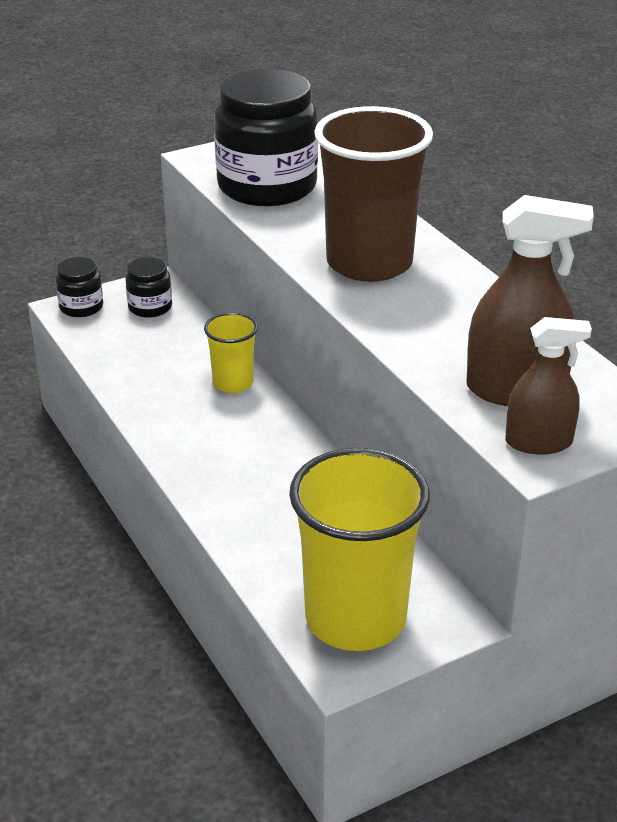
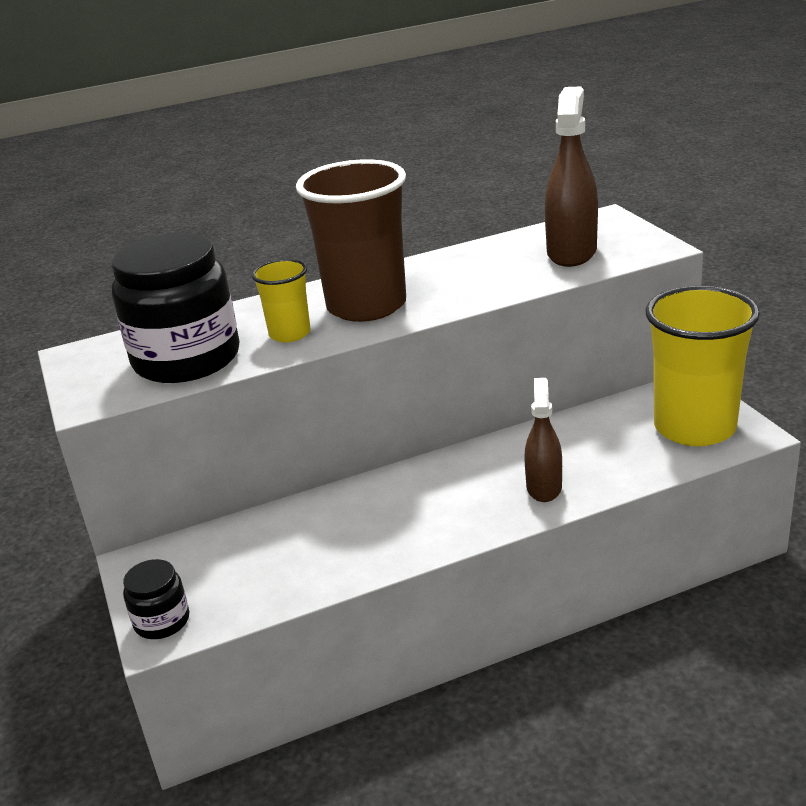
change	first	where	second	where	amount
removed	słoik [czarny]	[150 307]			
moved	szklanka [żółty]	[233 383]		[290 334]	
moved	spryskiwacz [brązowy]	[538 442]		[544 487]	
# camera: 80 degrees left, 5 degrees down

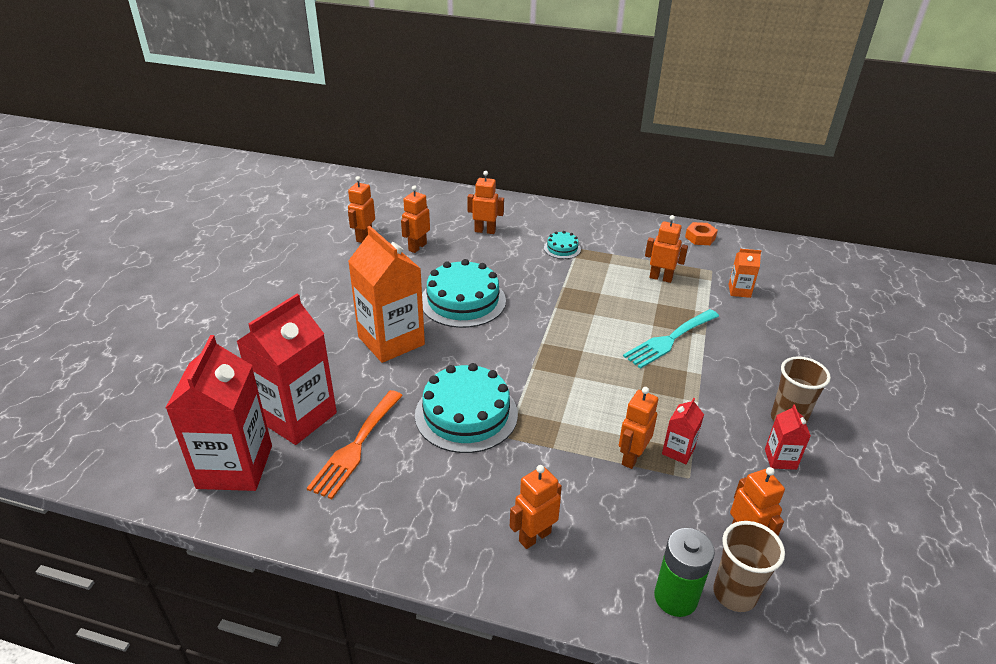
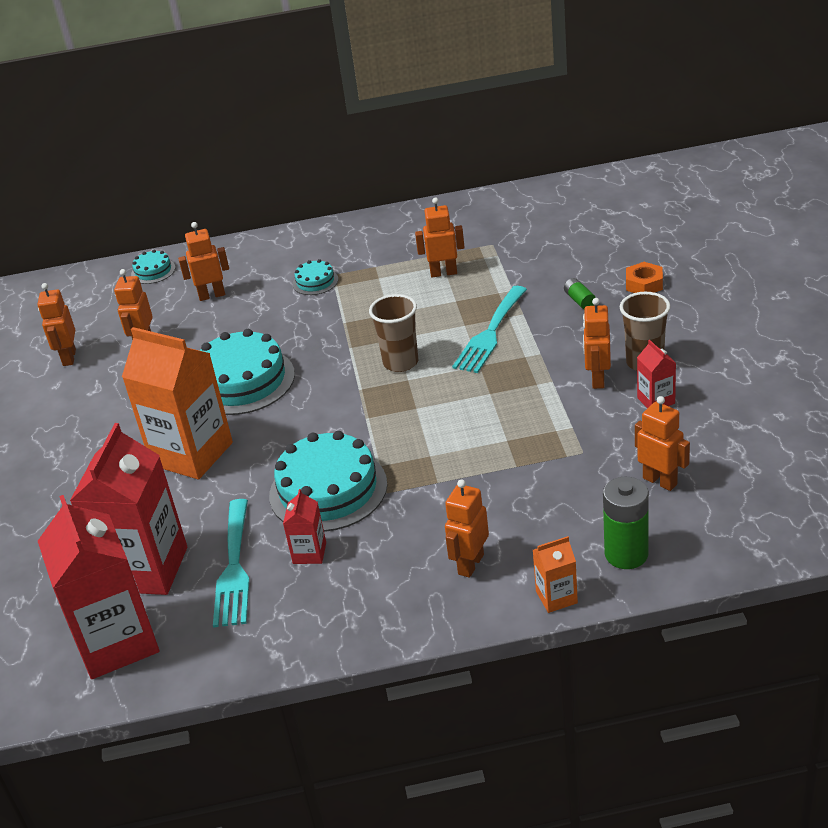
change	first	where	second	where	amount
moved	nakrętka [pomarańczowy]	[700 237]		[644 284]	
moved	karton mleka [pomarańczowy]	[739 291]		[556 597]	
moved	robot [pomarańczowy]	[631 457]		[597 379]	
recoloured	widelec [pomarańczowy]	[355 447]	widelec [turkusowy]	[234 568]	
moved	karton mleka [czerwony]	[678 451]		[309 553]	
moved	szklanka [brązowy]	[734 594]		[400 362]	
added			tort [turkusowy]	[153 271]	
added			bateria [zielony]	[579 300]	
# camera: 20 degrees left, 0 degrees up

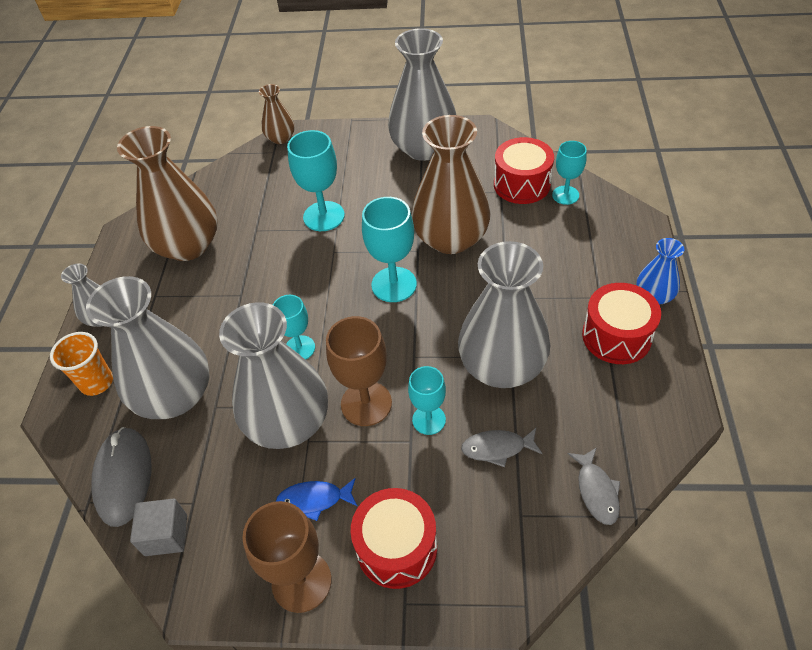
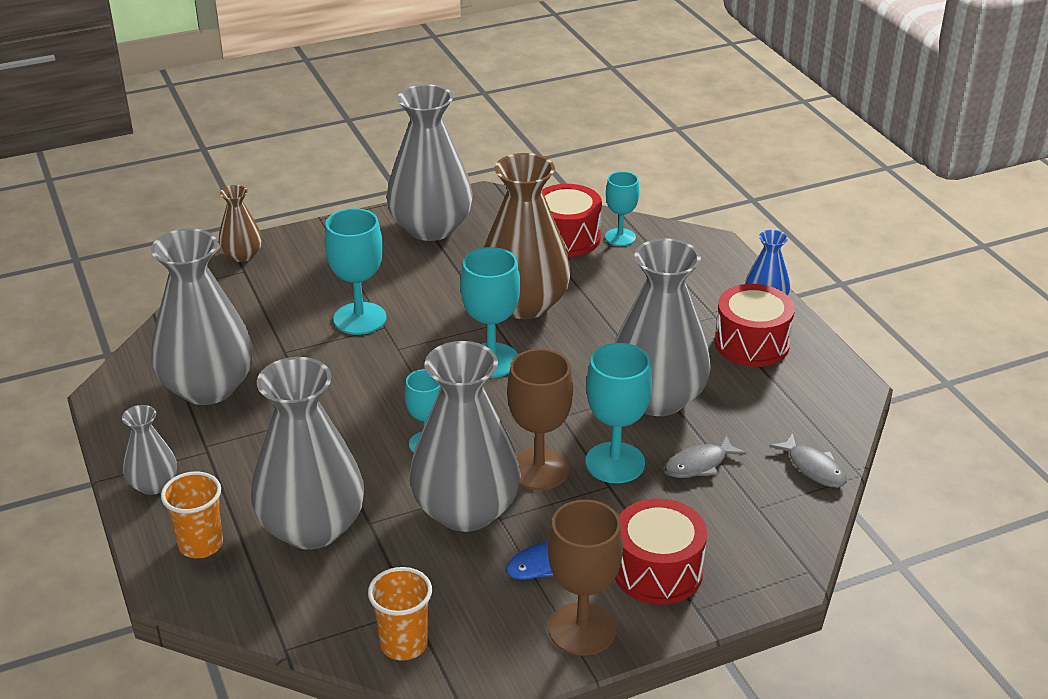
change	first	where	second	where	amount
recoloured	wazon [brązowy]	[188 245]	wazon [szary]	[208 387]	
resized	kielich [turkusowy]	[429 420]		[615 463]	x1.56
removed	myszka [szary]	[124 477]			
replaced	sześcian [szary]	[166 535]	szklanka [pomarańczowy]	[404 644]	
# camera: 30 degrees left, 15 degrees down

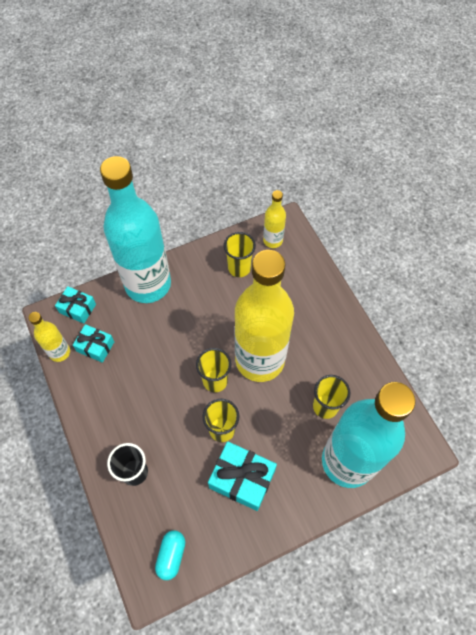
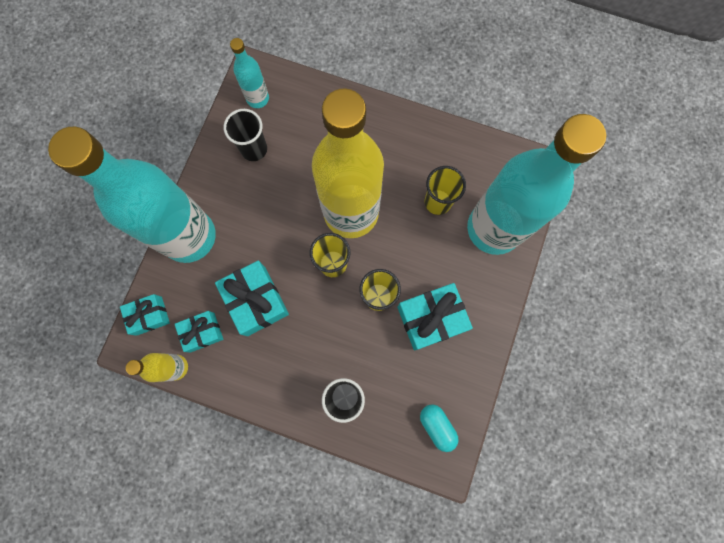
change	first	where	second	where	amount
recoloured	butelka [żółty]	[273 240]	butelka [turkusowy]	[257 98]	
recoloured	szklanka [żółty]	[239 268]	szklanka [czarny]	[254 149]	
added			prezent [turkusowy]	[256 301]	
# camera: 45 degrees left, 15 degrees up

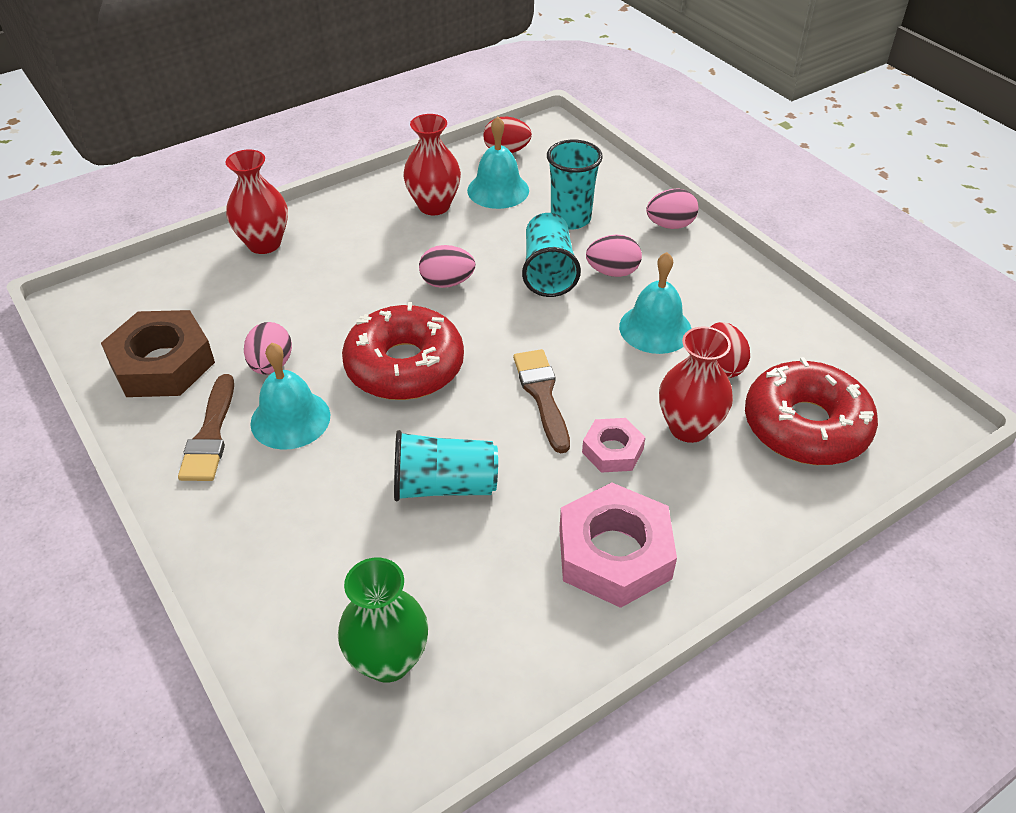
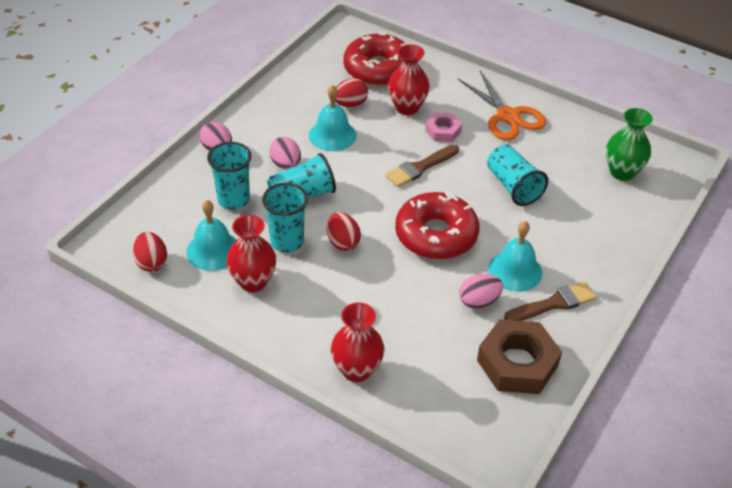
change	first	where	second	where	amount
recoloured	jajko [różowy]	[447 283]	jajko [czerwony]	[343 242]	
replaced	nakrętka [różowy]	[614 553]	nożyczki [pomarańczowy]	[507 116]	
added			szklanka [turkusowy]	[287 242]	
# camera: 115 degrees left, 0 degrees up

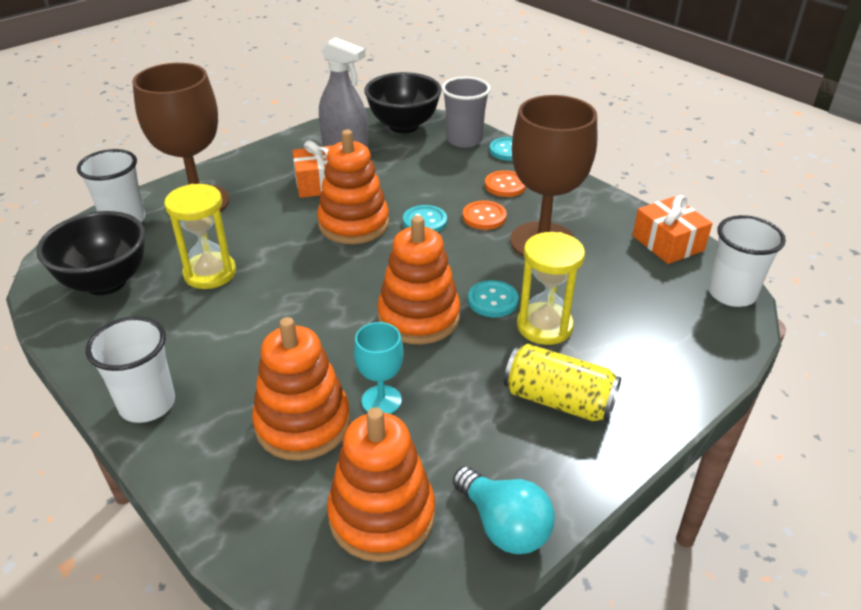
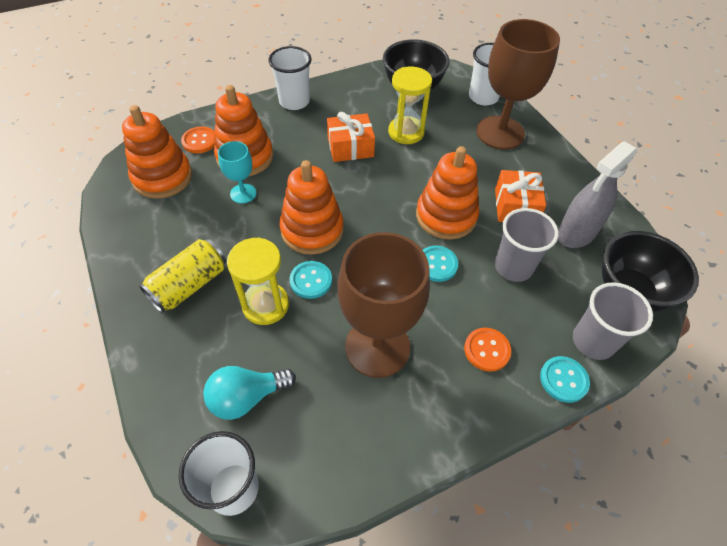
change	first	where	second	where	amount
moved	prezent [pomarańczowy]	[668 243]		[350 147]	
moved	guzik [pomarańczowy]	[484 217]		[200 141]	
moved	żarówka [turkusowy]	[503 525]		[247 397]	
added			szklanka [szary]	[513 267]	
# camera: 105 degrees right, 15 degrees up

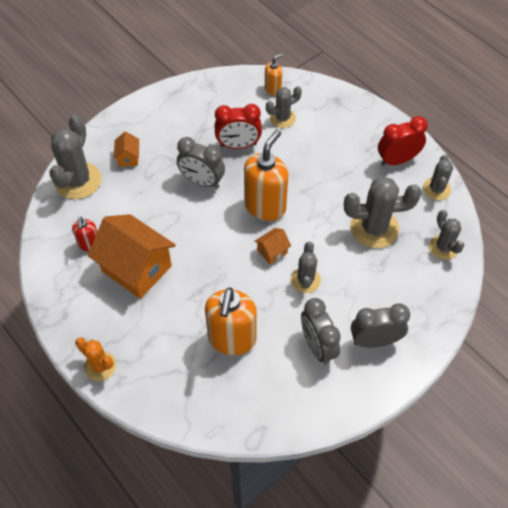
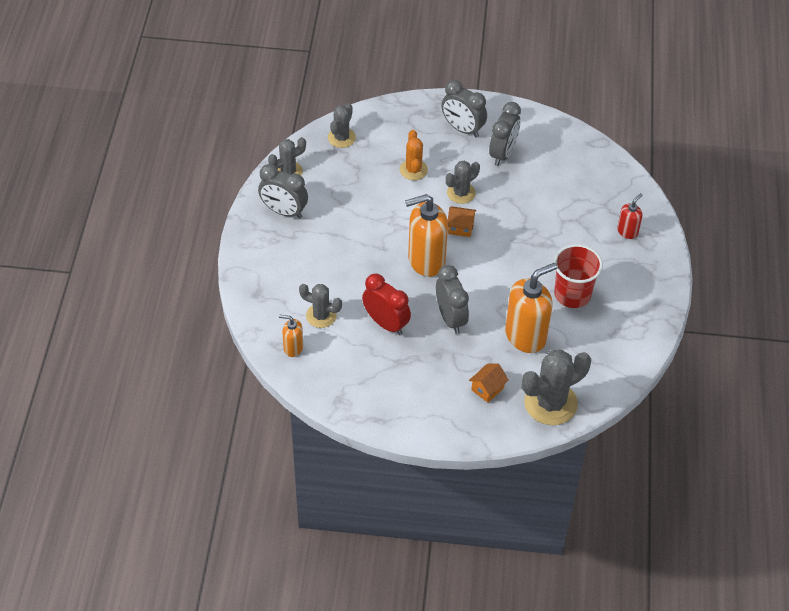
change	first	where	second	where	amount
recoloured	budzik [czerwony]	[397 160]	budzik [szary]	[284 211]	
removed	kaktus [szary]	[374 228]			
replaced	domek [pomarańczowy]	[136 269]	szklanka [czerwony]	[572 294]	
moved	dozownik mydła [czerwony]	[89 244]		[627 231]	
moved	dozownik mydła [pomarańczowy]	[232 339]		[526 336]	
moved	kaktus [pomarańczowy]	[100 366]		[413 170]	
# camera: 135 degrees left, 5 degrees down

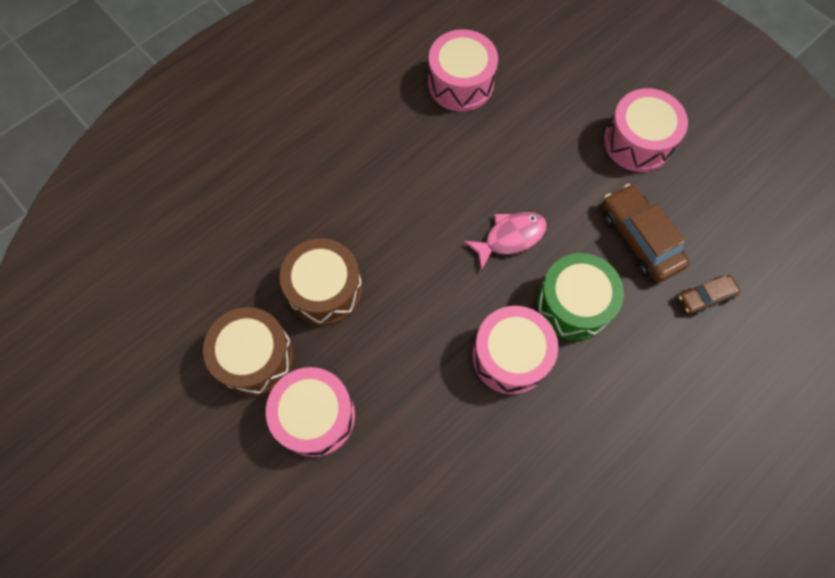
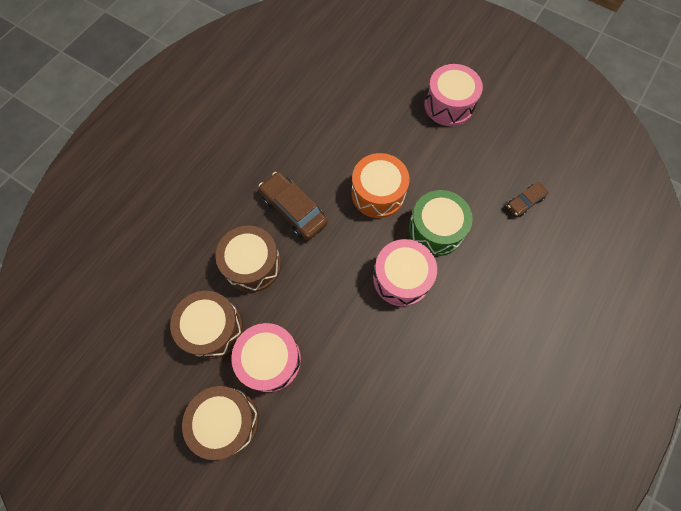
change	first	where	second	where	amount
removed	bęben [różowy]	[460 83]			
moved	samochód [brązowy]	[639 238]		[294 210]	
replaced	ryba [różowy]	[510 237]	bęben [pomarańczowy]	[378 193]	
added			bęben [brązowy]	[226 421]	
# camera: 15 degrees left, 0 degrees up

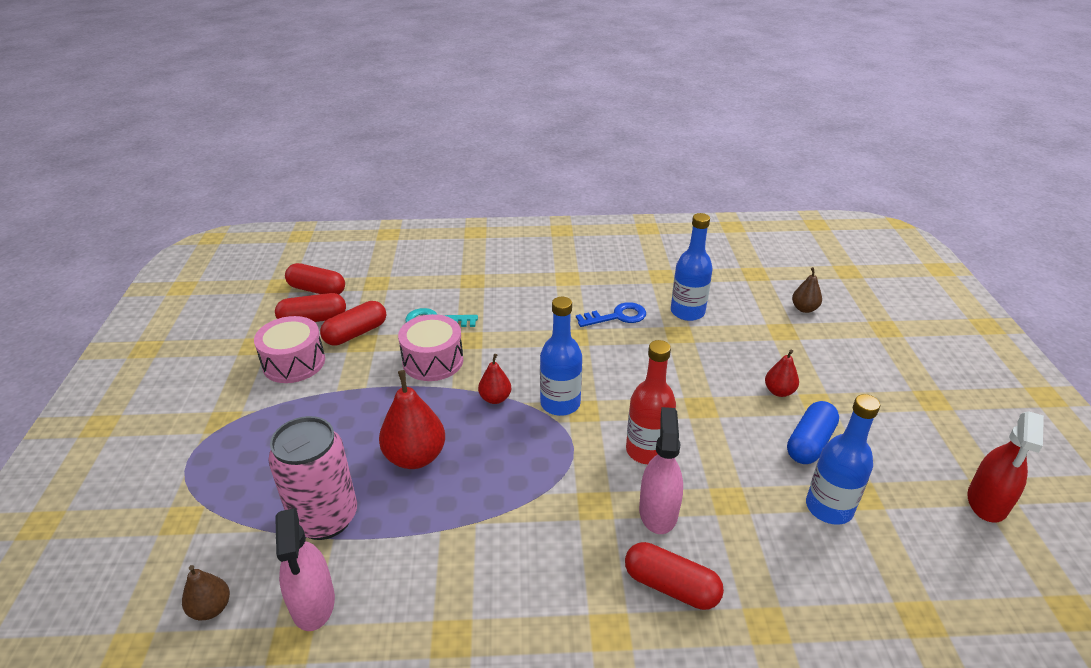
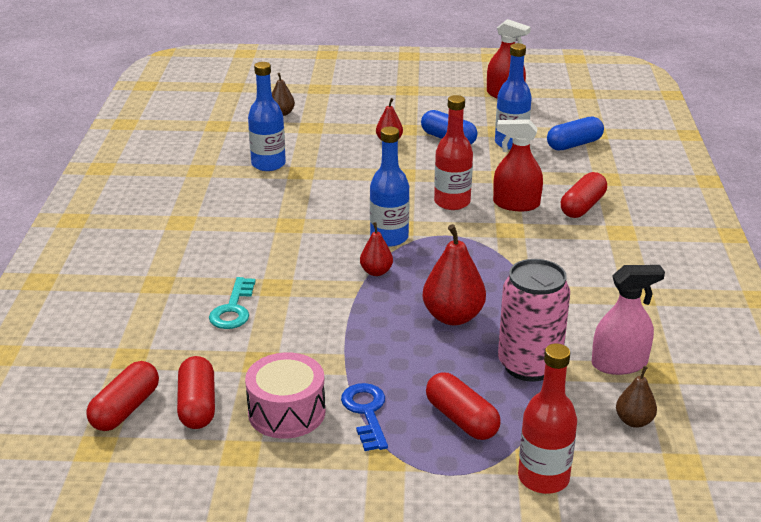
change	first	where	second	where	amount
moved	kapsułka [czerwony]	[356 333]		[461 419]	
moved	klucz [niebieski]	[617 316]		[366 412]	
removed	bęben [różowy]	[433 361]			
recoloured	spryskiwacz [różowy]	[658 511]	spryskiwacz [czerwony]	[516 204]	
added			kapsułka [niebieski]	[574 144]	
added			butelka [czerwony]	[543 478]	
# camera: 85 degrees left, 5 degrees down

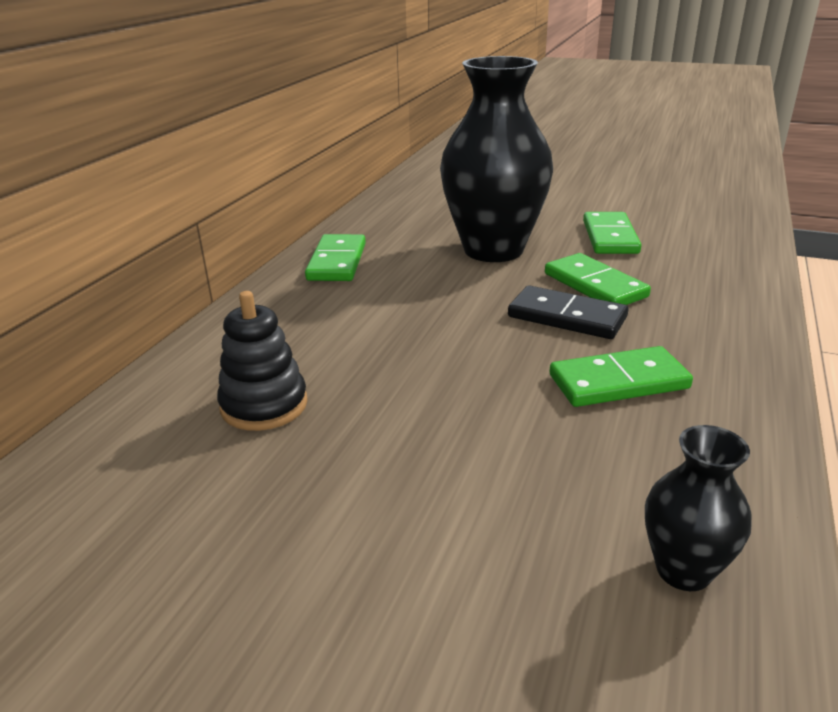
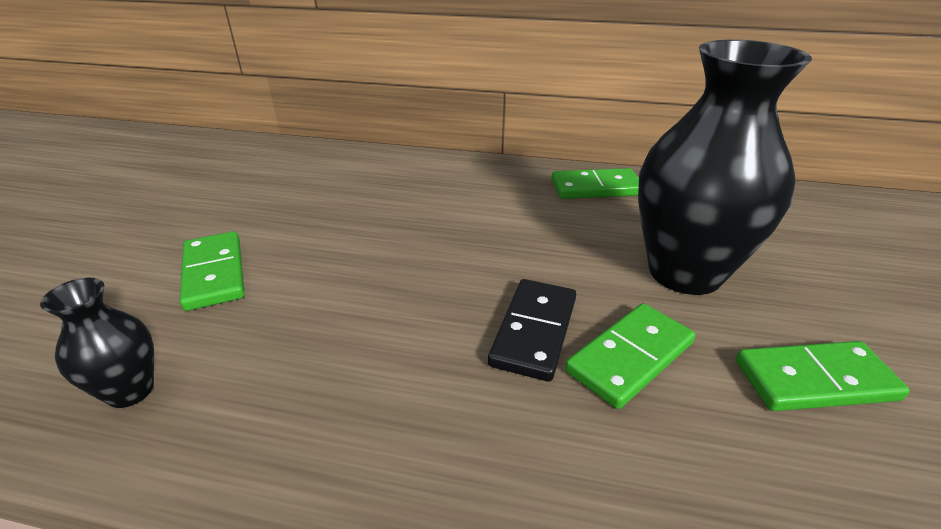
change	first	where	second	where	amount
removed	zabawka nakładanka [czarny]	[264 405]			
moved	kostka domina [zielony]	[618 382]		[214 273]	
# camera: 80 degrees right, 5 degrees up

